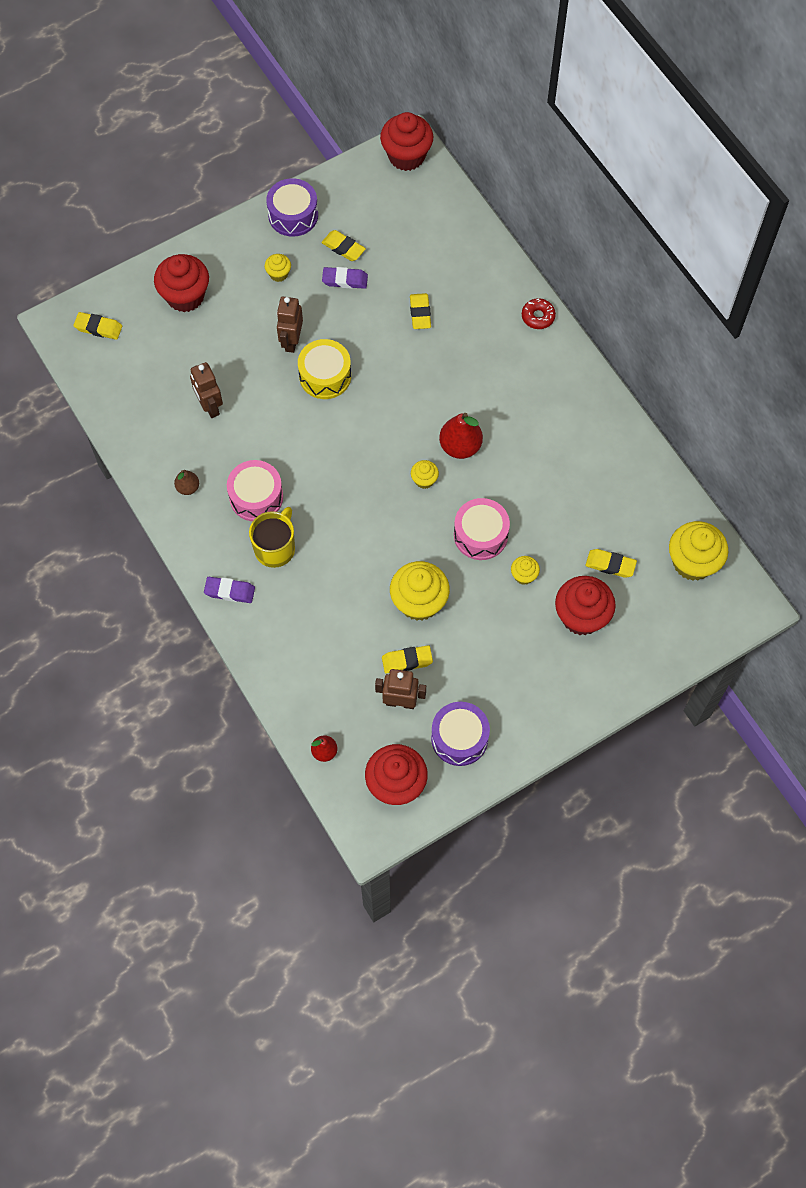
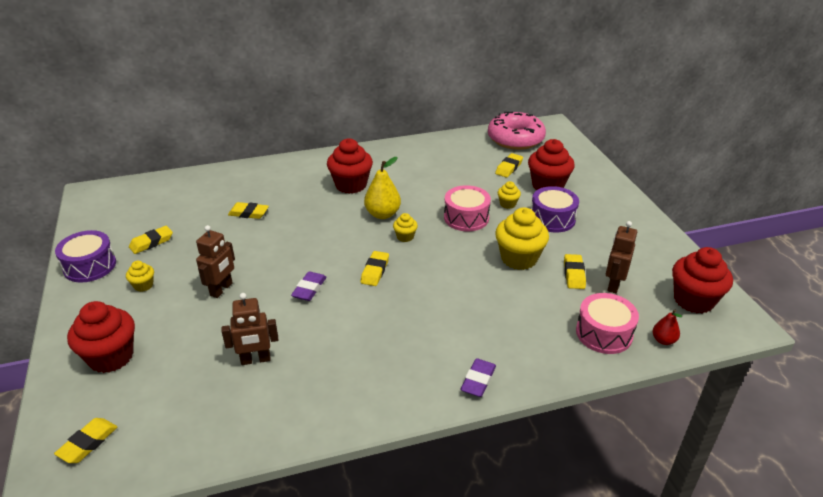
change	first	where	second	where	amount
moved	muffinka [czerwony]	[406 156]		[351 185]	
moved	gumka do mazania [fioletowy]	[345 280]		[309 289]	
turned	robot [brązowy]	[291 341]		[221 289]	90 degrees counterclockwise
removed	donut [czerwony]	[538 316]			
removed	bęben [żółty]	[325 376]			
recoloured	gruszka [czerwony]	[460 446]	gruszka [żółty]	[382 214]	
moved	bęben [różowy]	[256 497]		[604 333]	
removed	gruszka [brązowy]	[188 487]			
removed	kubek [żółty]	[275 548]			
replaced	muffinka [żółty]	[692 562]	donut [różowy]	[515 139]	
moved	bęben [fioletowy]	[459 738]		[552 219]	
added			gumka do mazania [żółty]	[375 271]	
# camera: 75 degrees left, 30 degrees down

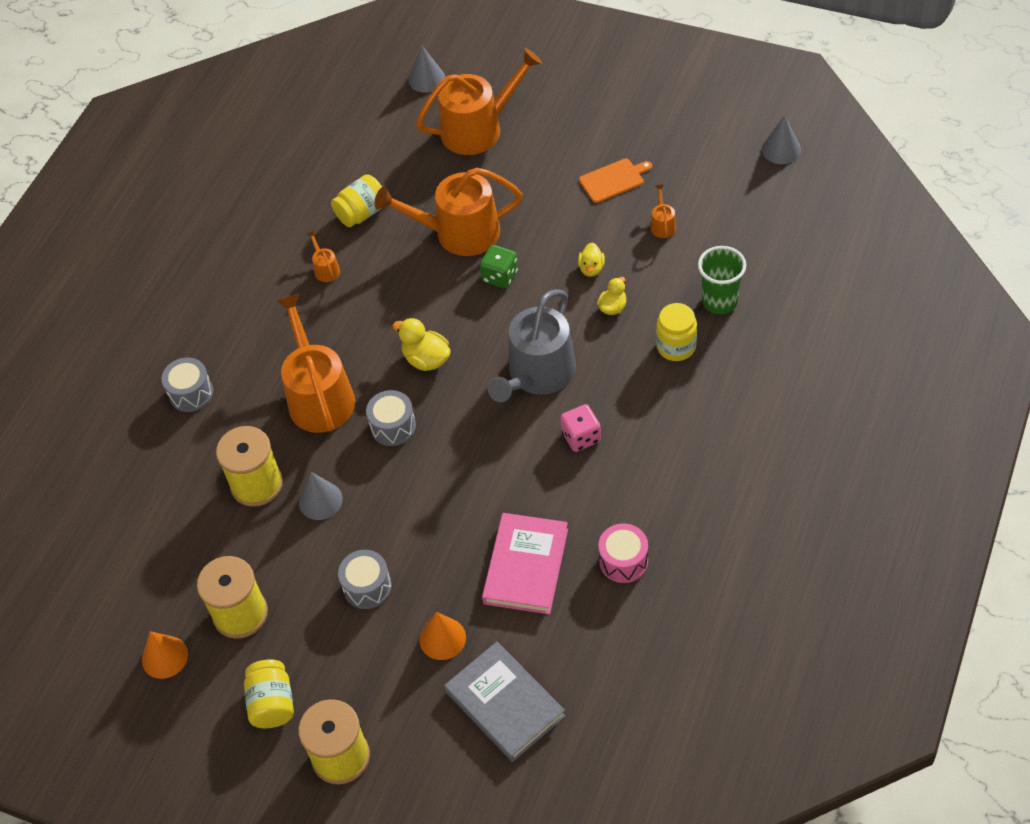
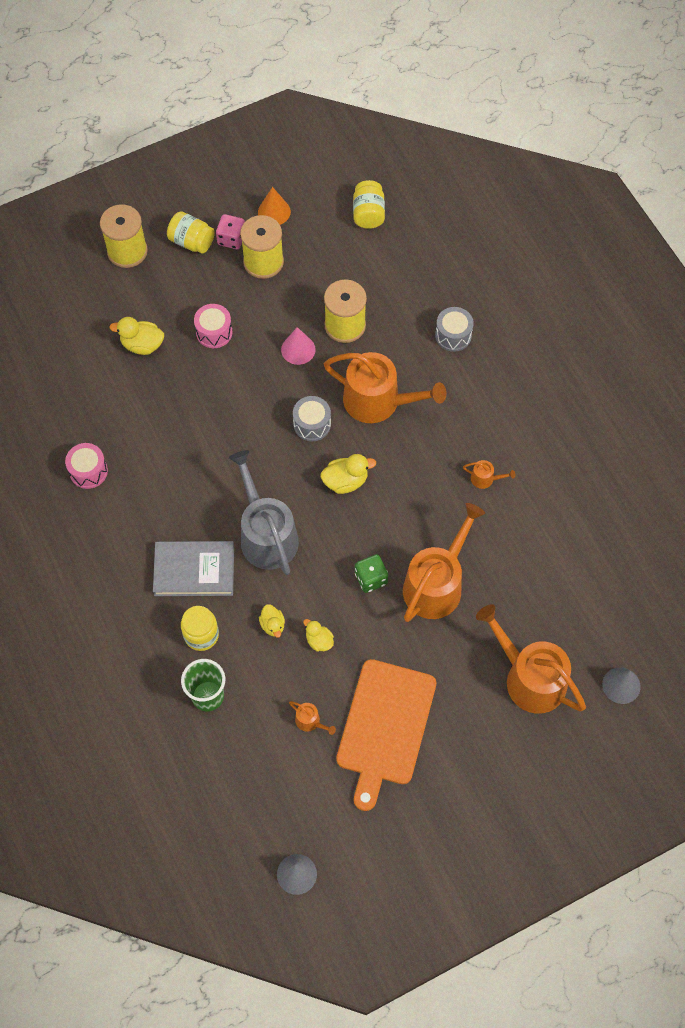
change	first	where	second	where	amount
turned	konewka [pomarańczowy]	[478 129]		[529 678]	120 degrees clockwise
resized	deska do krojenia [pomarańczowy]	[613 180]		[385 727]	x2.08
moved	słoik [żółty]	[362 213]		[368 214]	
moved	kostka do gry [różowy]	[581 437]		[231 239]	
recoloured	stożek [szary]	[320 500]	stożek [różowy]	[298 349]	
removed	książka [różowy]	[526 566]			
recoloured	bęben [szary]	[367 587]	bęben [różowy]	[214 332]	
replaced	stożek [pomarańczowy]	[442 638]	kaczka [żółty]	[142 345]	
moved	książka [szary]	[505 704]		[194 570]	
# camera: 125 degrees right, 10 degrees up

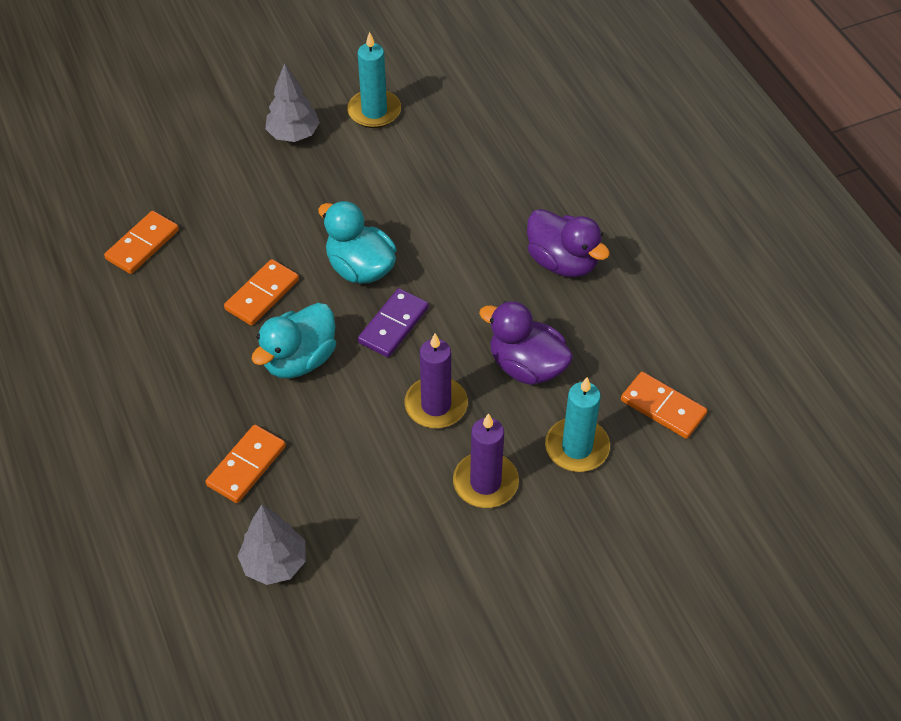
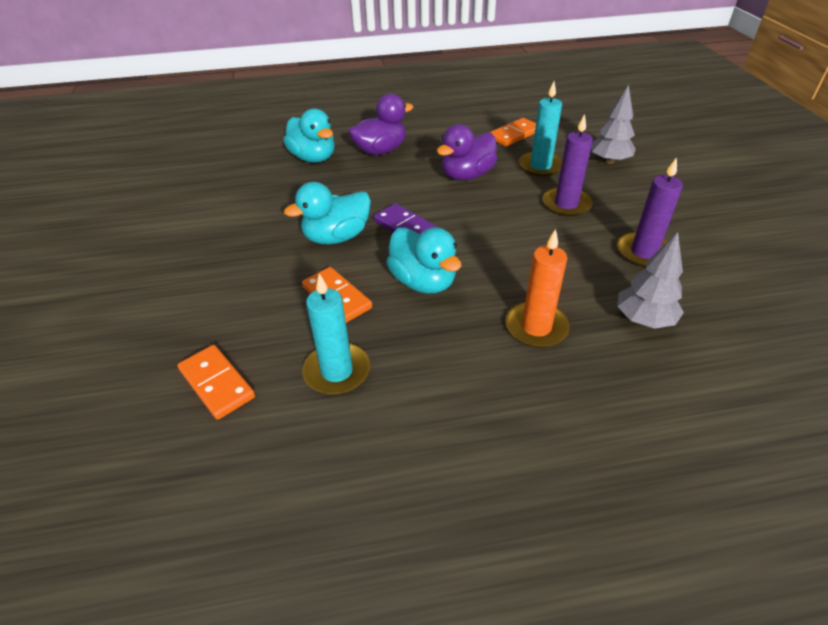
change	first	where	second	where	amount
moved	świeca [turkusowy]	[374 111]		[337 371]	
moved	drzewko [szary]	[293 134]		[609 161]	
moved	świeca [fioletowy]	[436 405]		[643 252]	
replaced	kostka domina [pomarańczowy]	[246 466]	świeca [pomarańczowy]	[536 327]	
added			kaczka [turkusowy]	[313 158]	
# camera: 75 degrees left, 10 degrees down

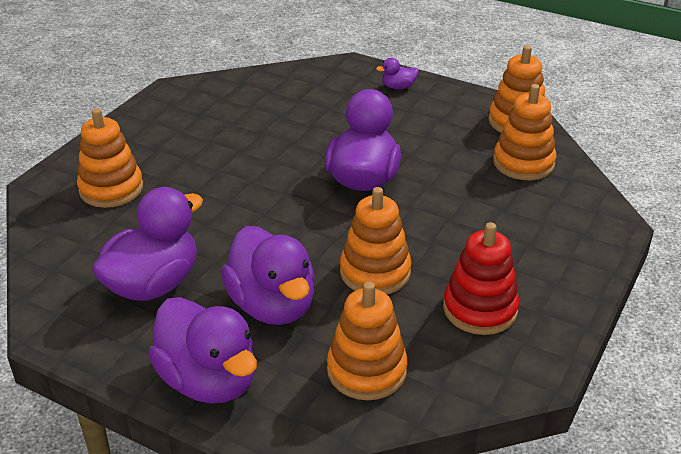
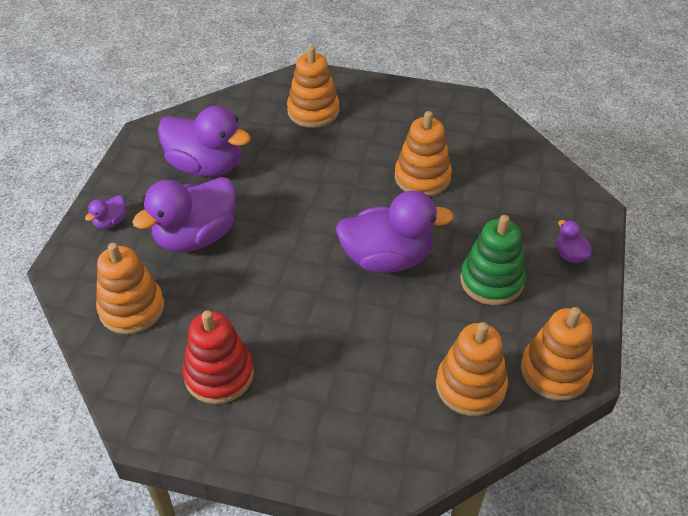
change	first	where	second	where	amount
moved	zabawka nakładanka [pomarańczowy]	[375 272]		[422 177]	
resized	kaczka [fioletowy]	[209 380]		[110 222]	x0.44
added			zabawka nakładanka [zielony]	[491 281]	
# camera: 75 degrees right, 10 degrees up

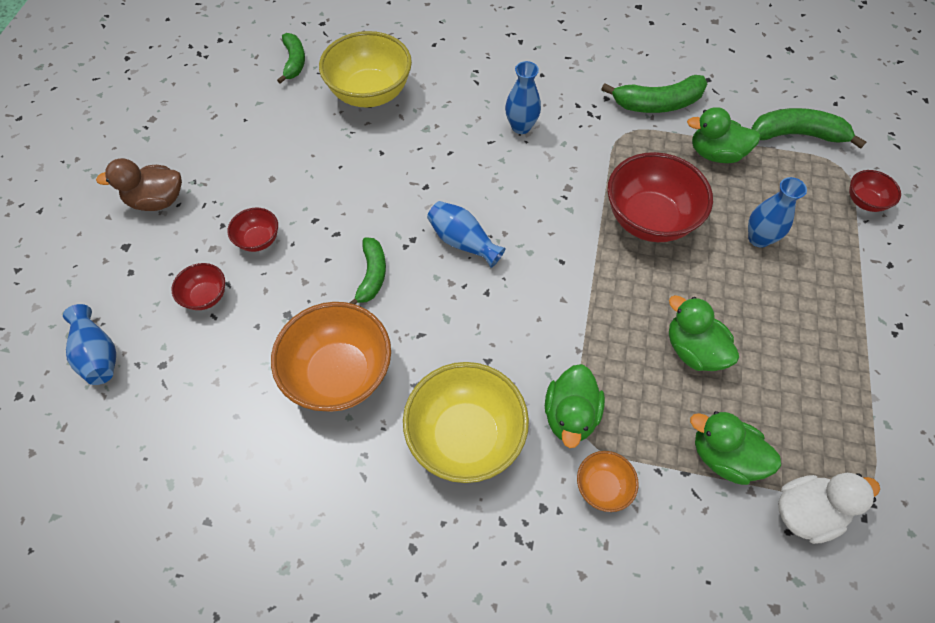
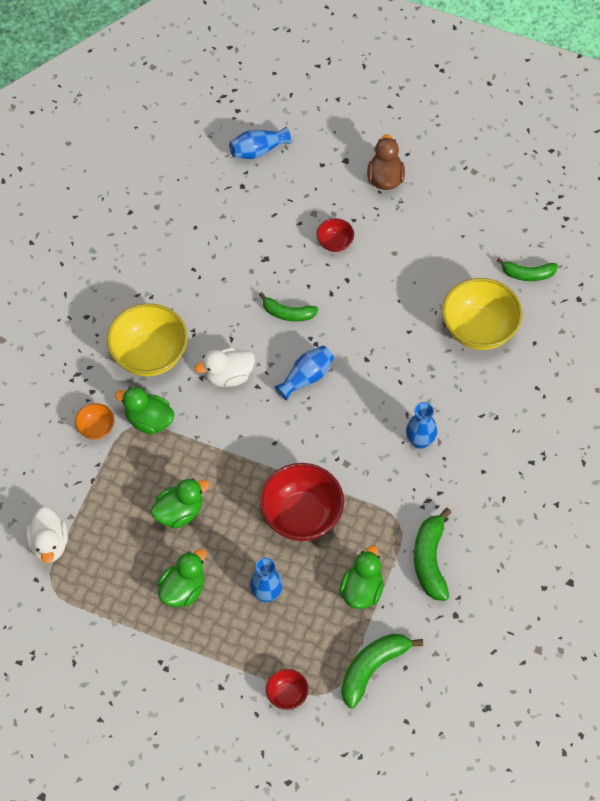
change	first	where	second	where	amount
turned	banan [zielony]	[796 135]		[372 669]	150 degrees counterclockwise
removed	miska [czerwony]	[206 296]			
removed	miska [pomarańczowy]	[339 374]			
moved	kaczka [zielony]	[724 456]		[183 590]	
added			kaczka [biały]	[228 376]	
# camera: 100 degrees right, 0 degrees up

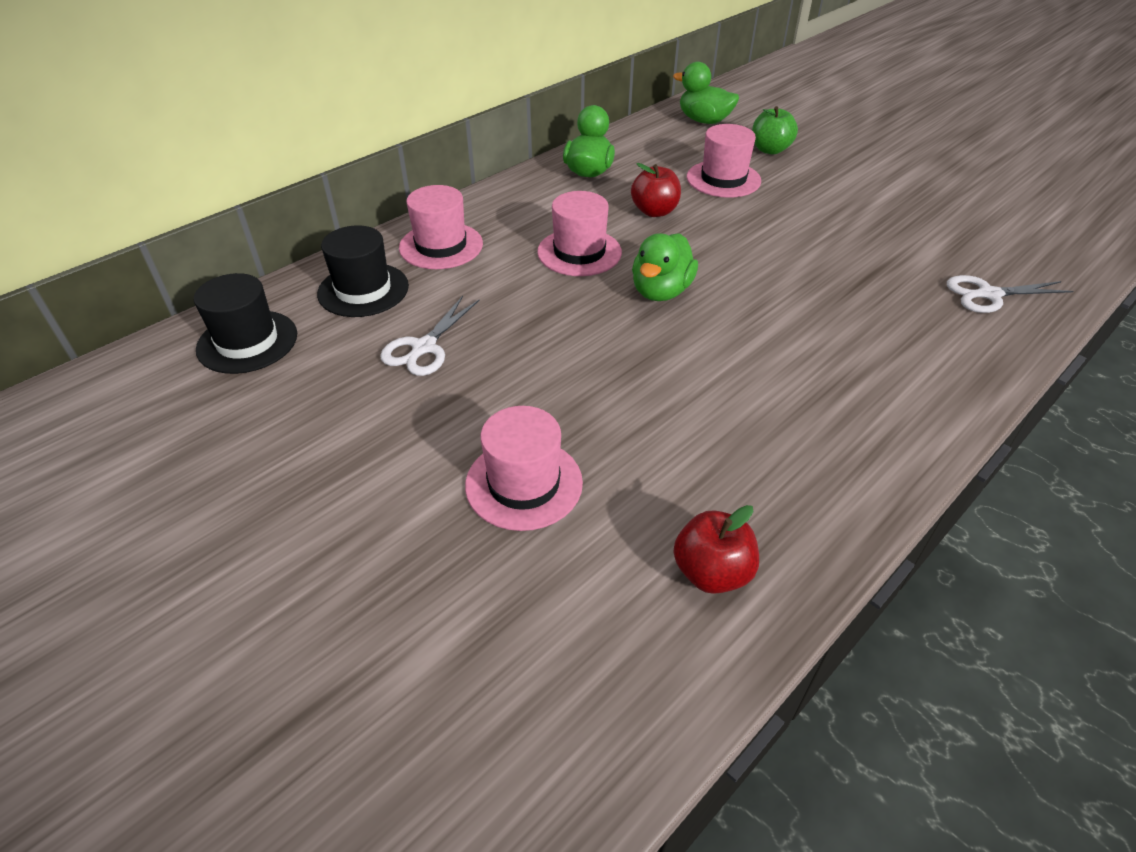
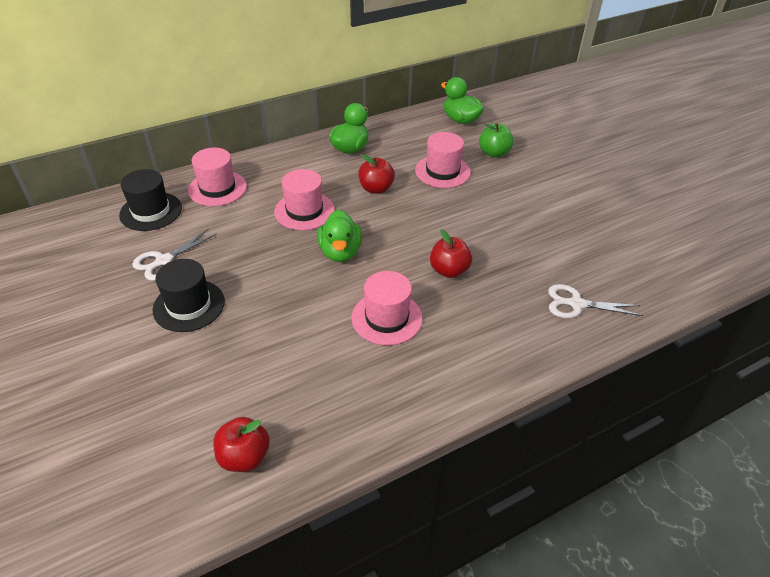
change	first	where	second	where	amount
turned	kaczka [zielony]	[661 291]		[340 252]	45 degrees counterclockwise
moved	kapelusz [czarny]	[247 342]		[189 305]	
moved	kapelusz [różowy]	[524 483]		[387 318]	
added			jabłko [czerwony]	[449 270]	
# camera: 15 degrees right, 0 degrees up

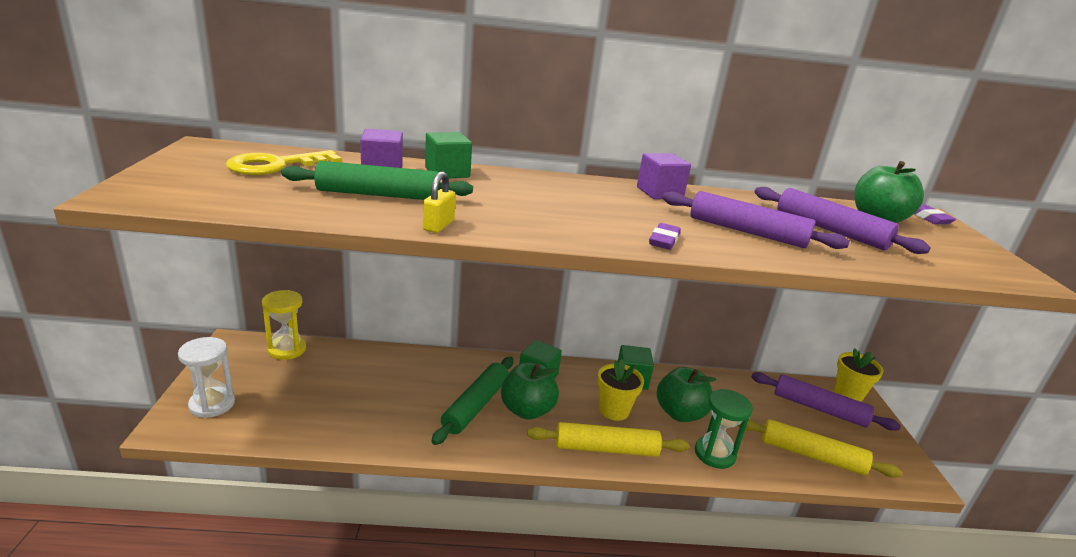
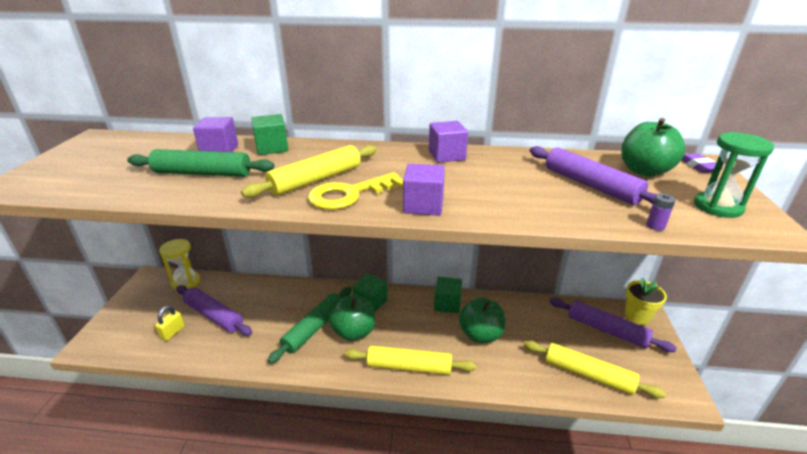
change	first	where	second	where	amount
moved	klucz [żółty]	[275 165]		[349 194]	
moved	kłódka [żółty]	[438 225]		[172 332]	
moved	wałek do ciasta [fioletowy]	[747 232]		[214 315]	
replaced	gumka do mazania [fioletowy]	[664 240]	sześcian [fioletowy]	[423 205]	
removed	klepsydra [biały]	[212 404]			
removed	doniczka [żółty]	[614 410]			
moved	klepsydra [zielony]	[714 454]		[717 207]	
added			wałek do ciasta [żółty]	[316 180]	
added			bateria [fioletowy]	[655 226]	
# camera: 10 degrees right, 5 degrees up

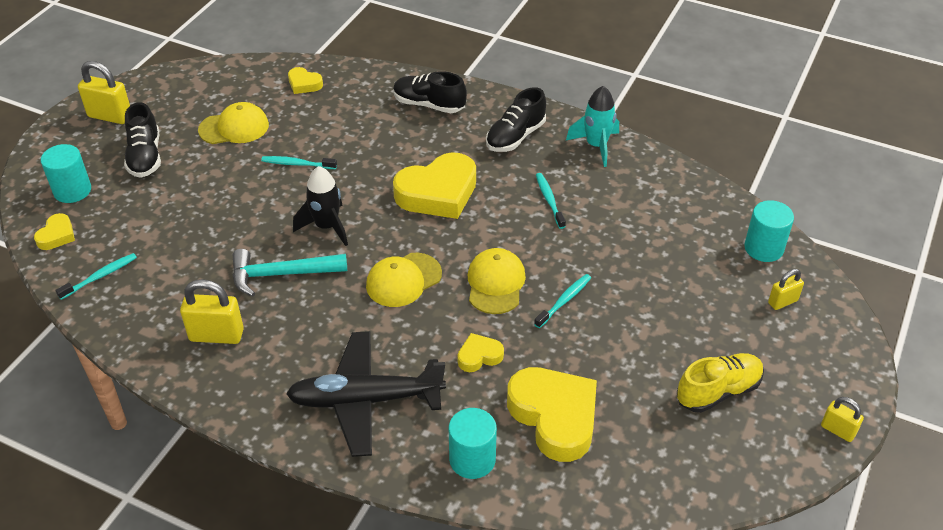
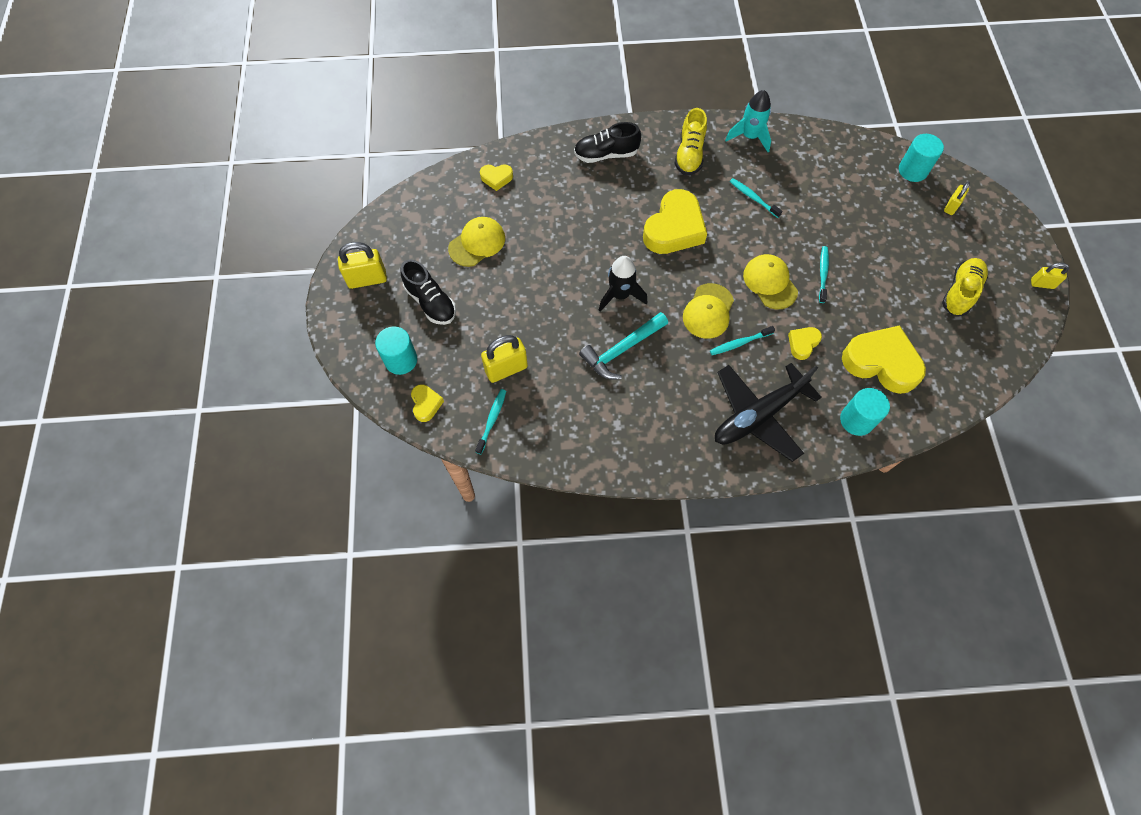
change	first	where	second	where	amount
recoloured	but [czarny]	[515 137]	but [żółty]	[689 154]	
moved	szczoteczka do zębów [turkusowy]	[297 164]		[739 343]	
moved	kłódka [żółty]	[216 335]		[506 369]	
# camera: 30 degrees left, 20 degrees up

